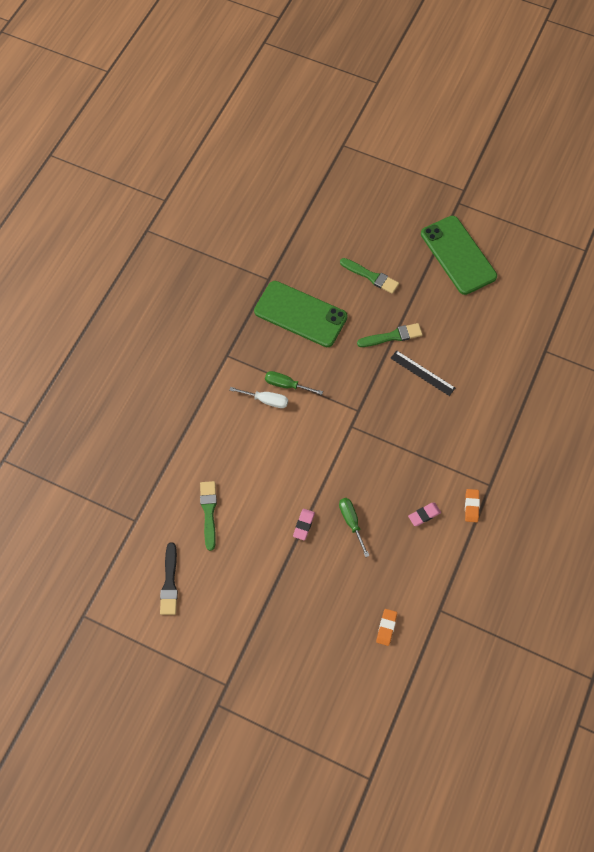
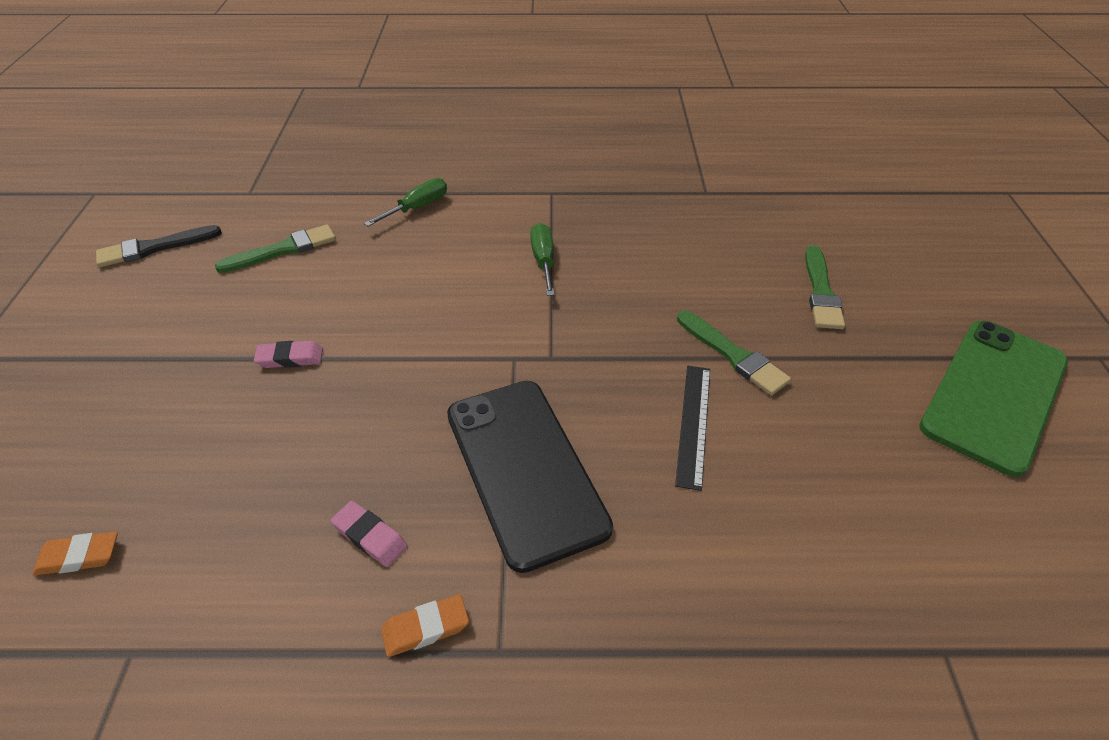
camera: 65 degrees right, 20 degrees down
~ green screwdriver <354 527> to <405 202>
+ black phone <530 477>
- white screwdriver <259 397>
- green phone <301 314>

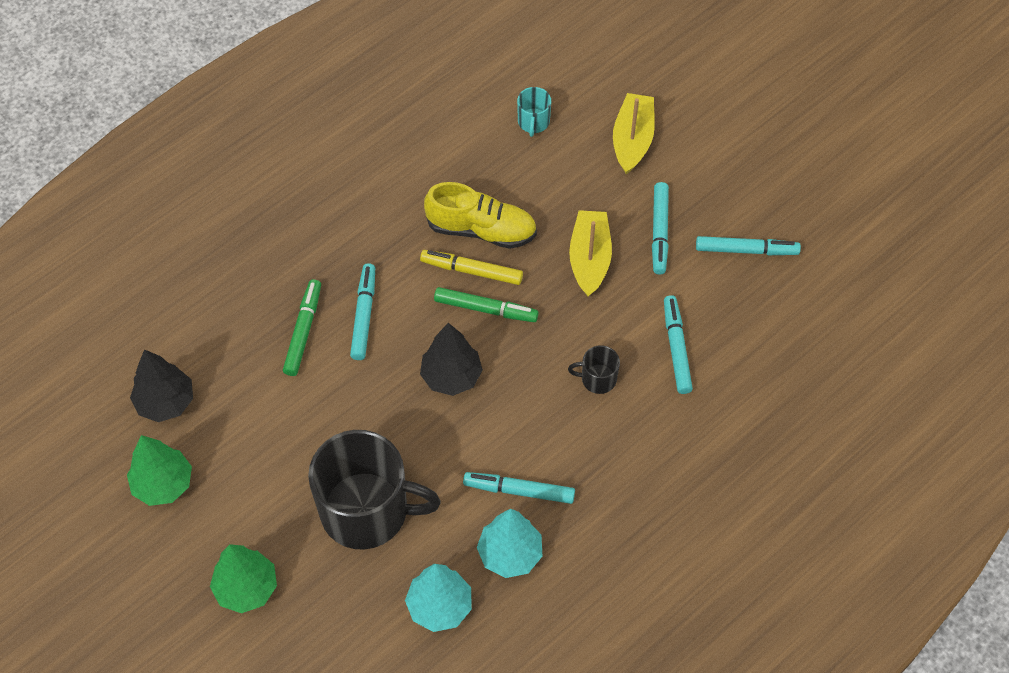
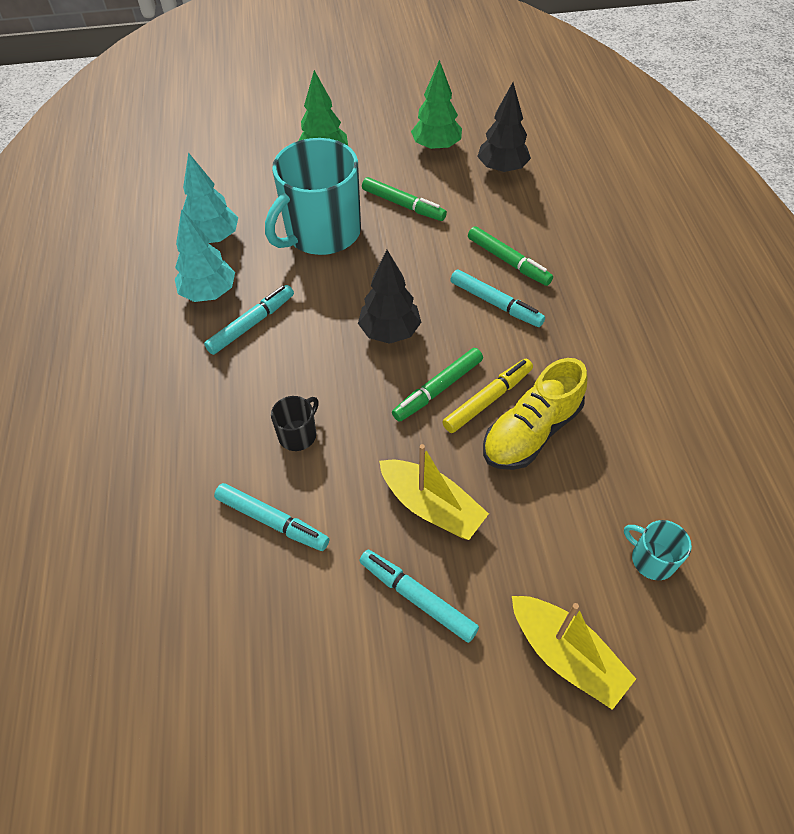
camera: 125 degrees right, 5 degrees down
~ black mug <374 490> to turquoise mug <313 196>
+ green marker <404 199>
- turquoise marker <748 245>

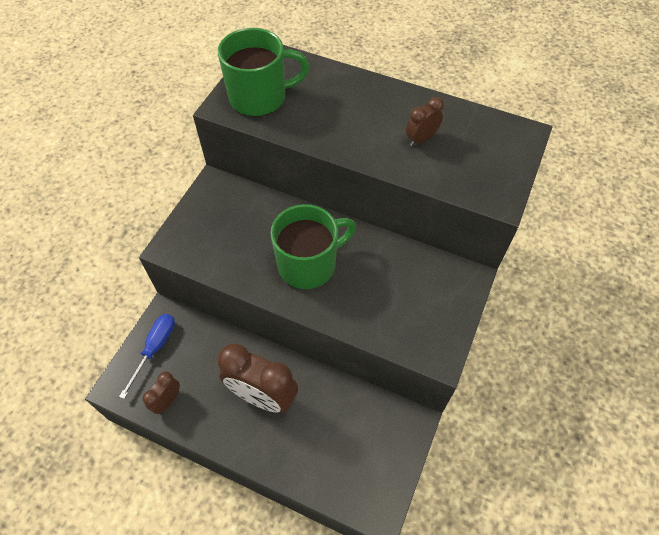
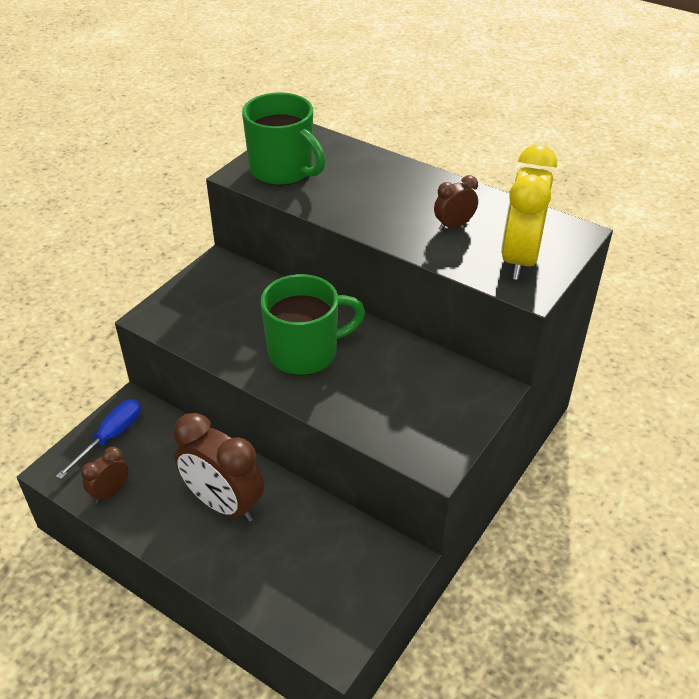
camera: 10 degrees right, 15 degrees down
~ green mug <264 72> = <283 139> 45 degrees clockwise
+ yellow clock <529 212>

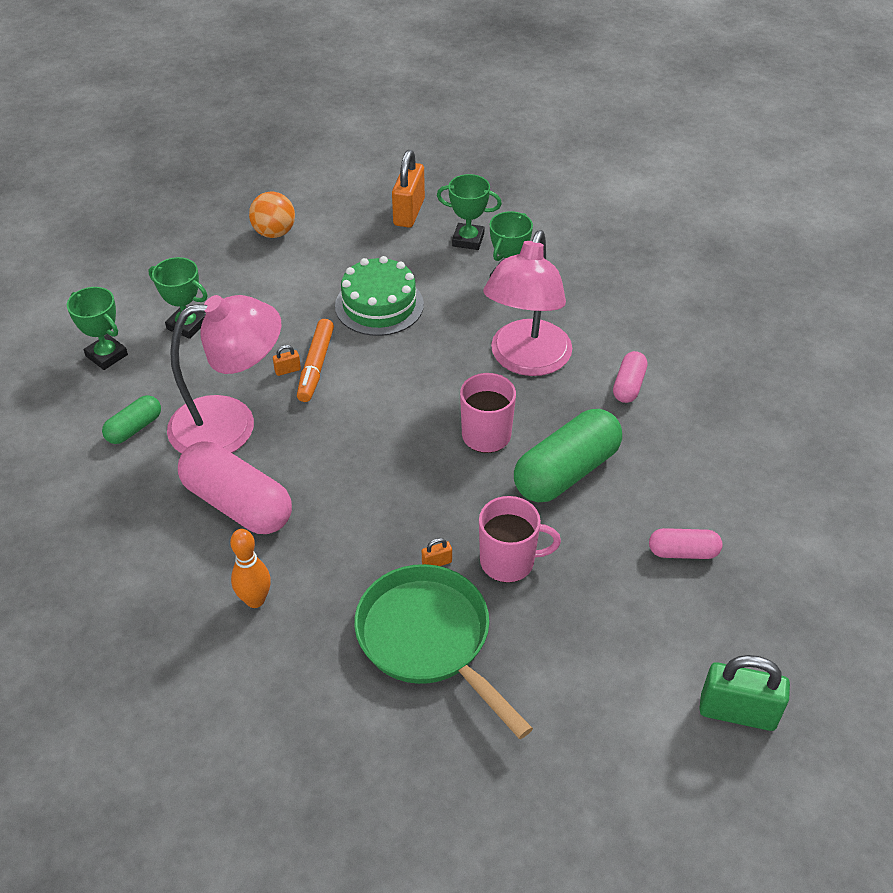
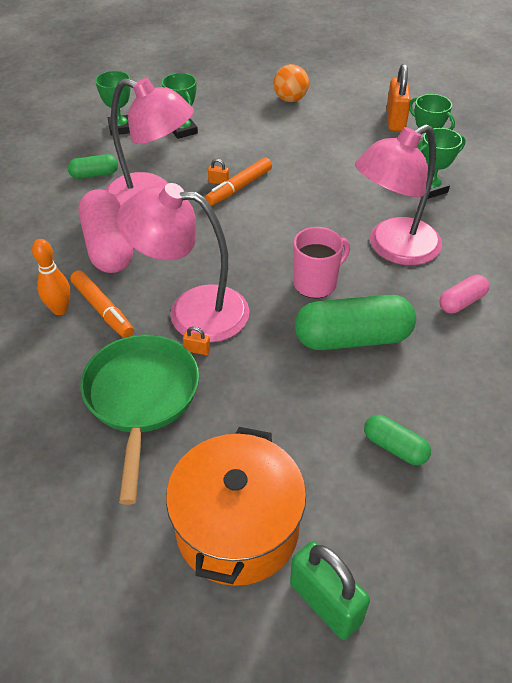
camera: 35 degrees right, 0 degrees up
+ orange marker <102 304>
+ pink lamp <183 263>
+ orange pot <236 506>
~ pink capsule <685 543> to green capsule <397 440>
~ orange padlock <408 189> = <398 97> 45 degrees counterclockwise
- green cake <379 296>
- pink mug <520 539>

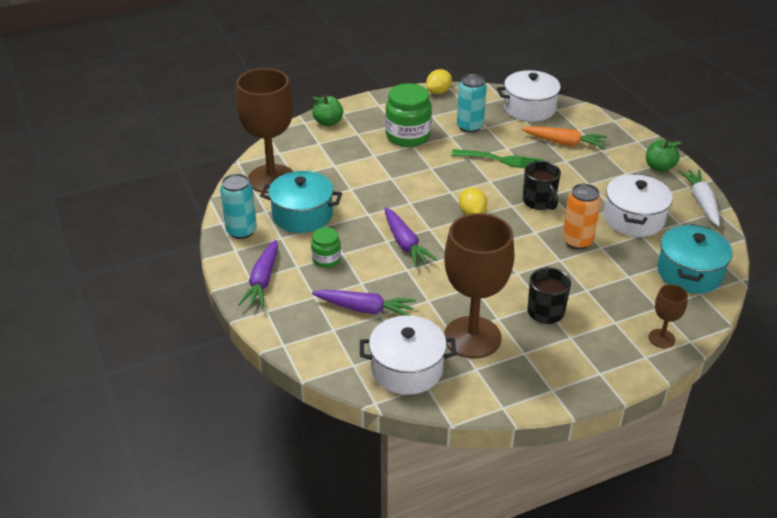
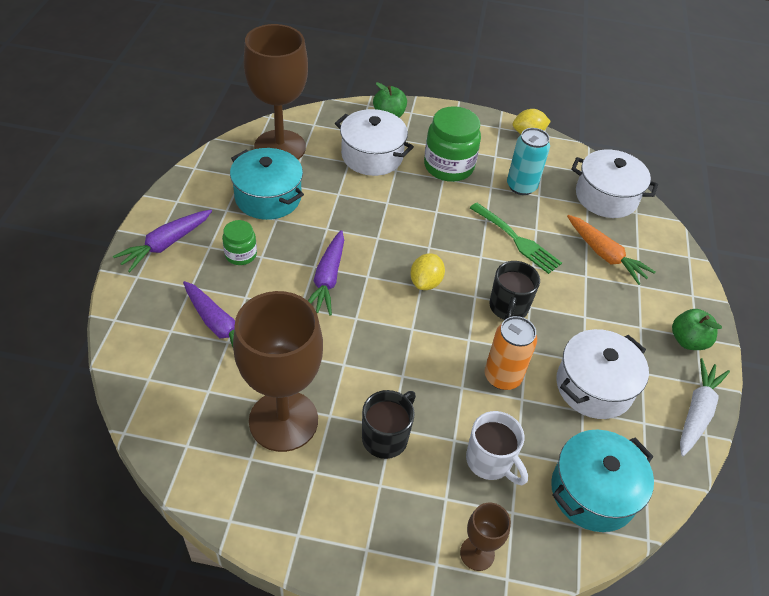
camera: 30 degrees right, 10 degrees up
~ white pot <408 355> to <374 142>
+ white mug <497 448>
- turquoise can <238 206>

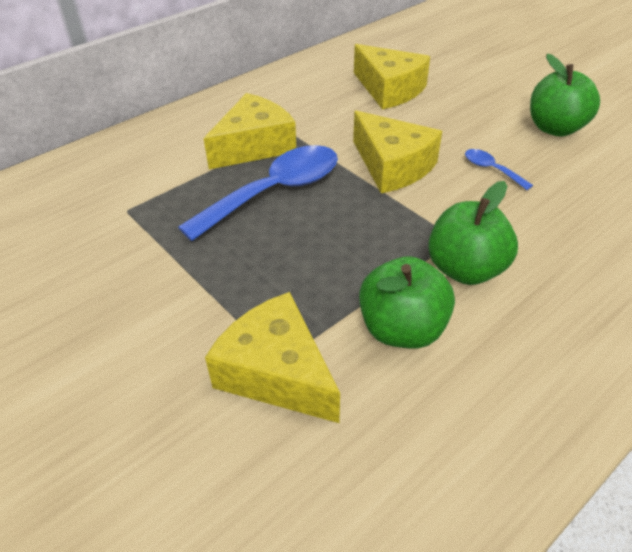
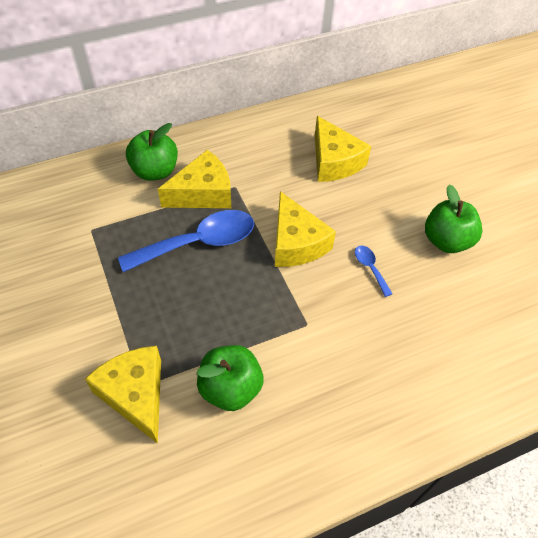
camera: 15 degrees right, 10 degrees up
~ green apple <473 233> to <152 152>

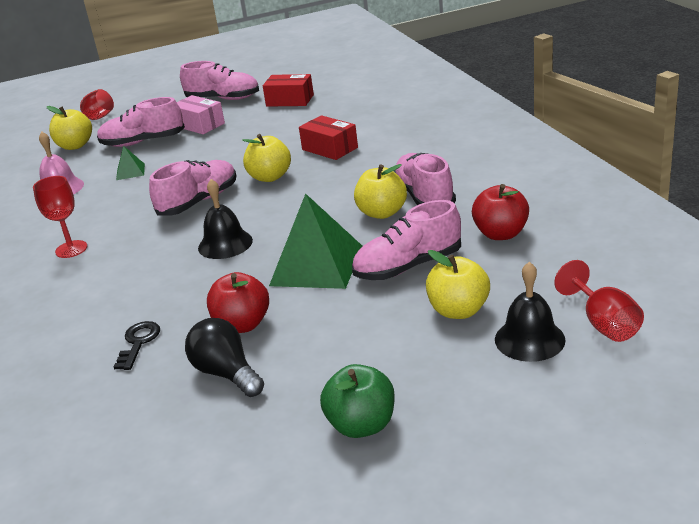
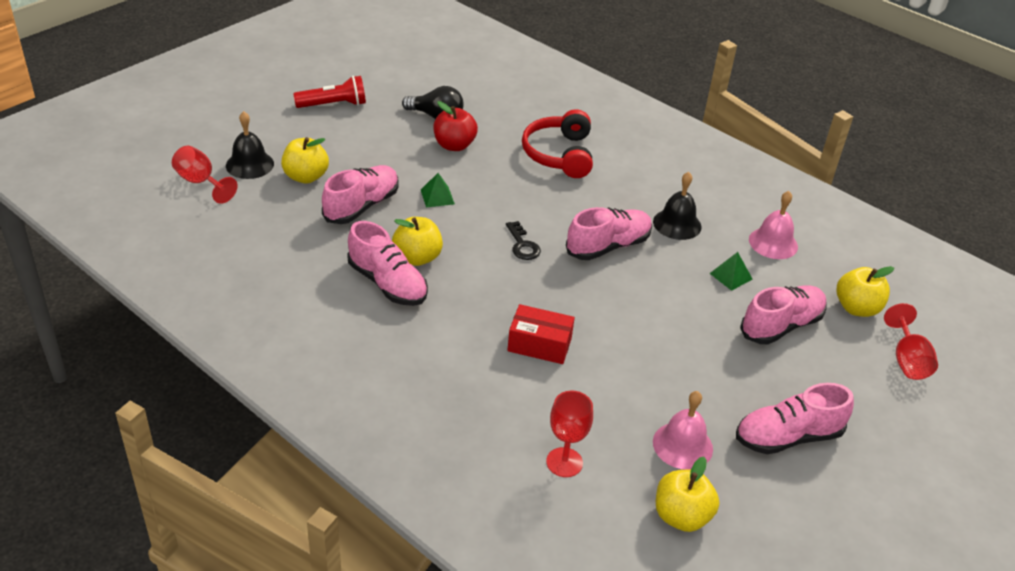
camera: 145 degrees right, 10 degrees up
~ green apple <357 401> to red flashlight <329 92>
~ green pyramid <316 241> = <438 190> x0.45
~ black key <137 345> to <523 240>
+ red headphones <557 143>
~ red goblet <60 217> to <569 434>
~ pink shoe <192 188> = <609 233> 135 degrees counterclockwise
~ black bell <225 219> to <677 206>
~ red box <288 90> to pink bell <683 430>
~ yellow apple <266 158> to <687 494>
- pink box <201 114>
- red apple <500 212>

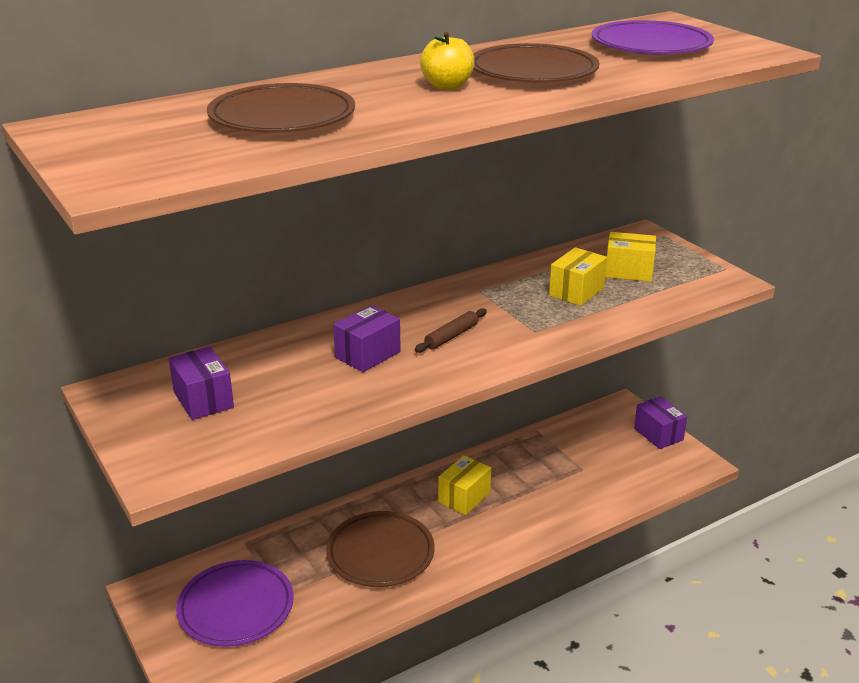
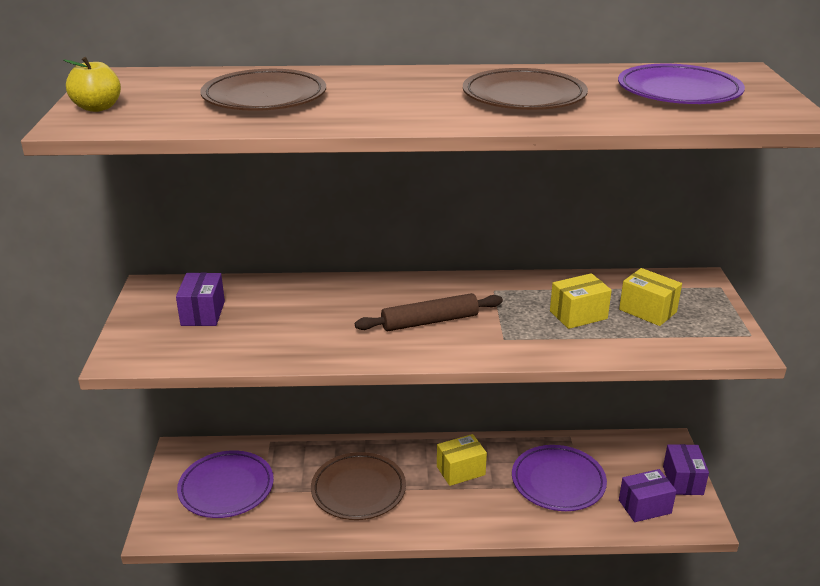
camera: 30 degrees right, 0 degrees up
~ yellow apple <447 61> to <92 84>
~ brown rolling pin <451 330> = <429 312> x1.60
+ purple plate <559 478>
~ purple box <367 338> to <647 495>

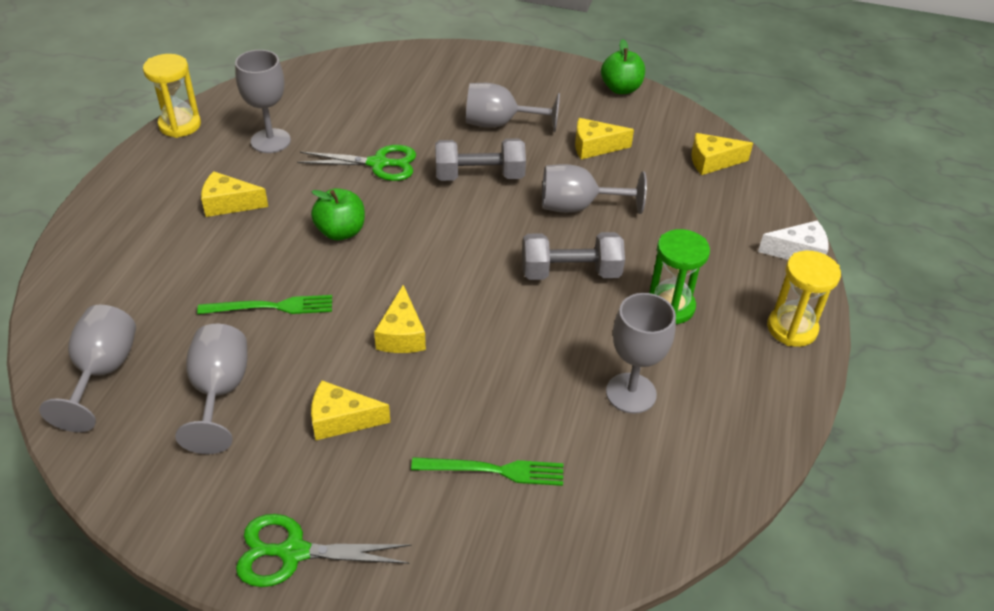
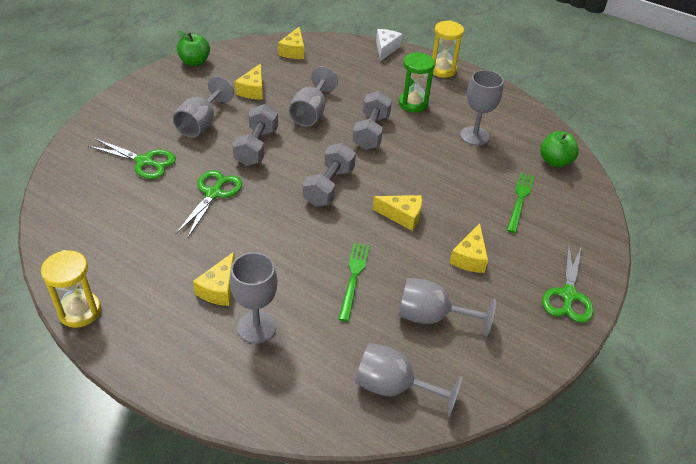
camera: 75 degrees left, 0 degrees up
+ green scissors <132 159>
~ grey goblet <263 101> to <254 298>
+ grey dumbbell <329 175>
~ green apple <338 214> to <559 149>

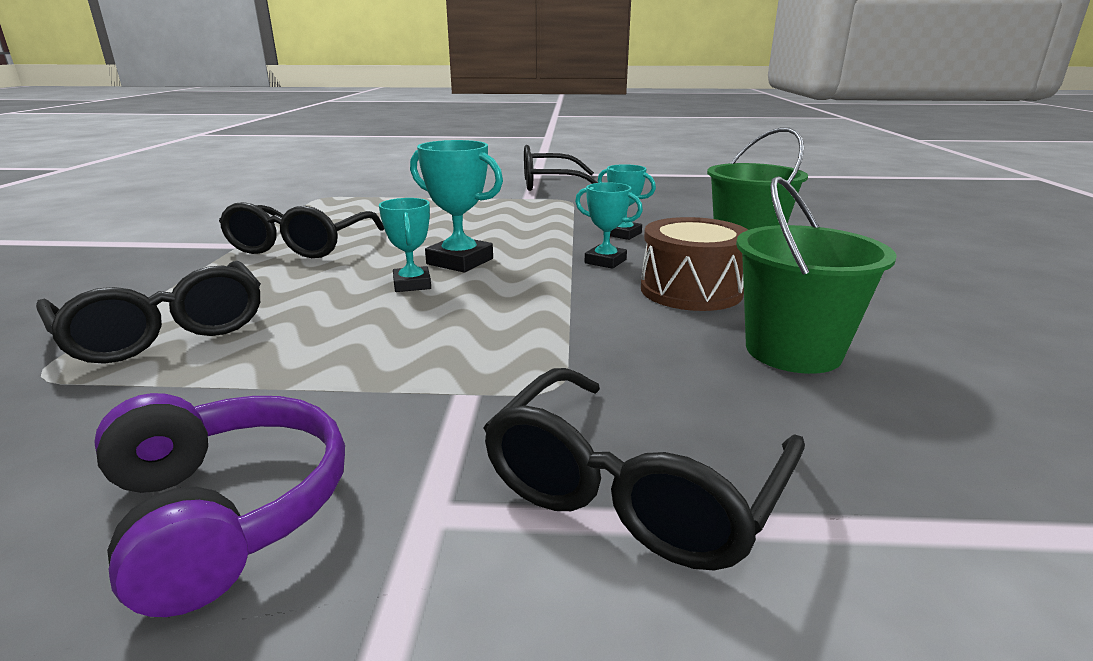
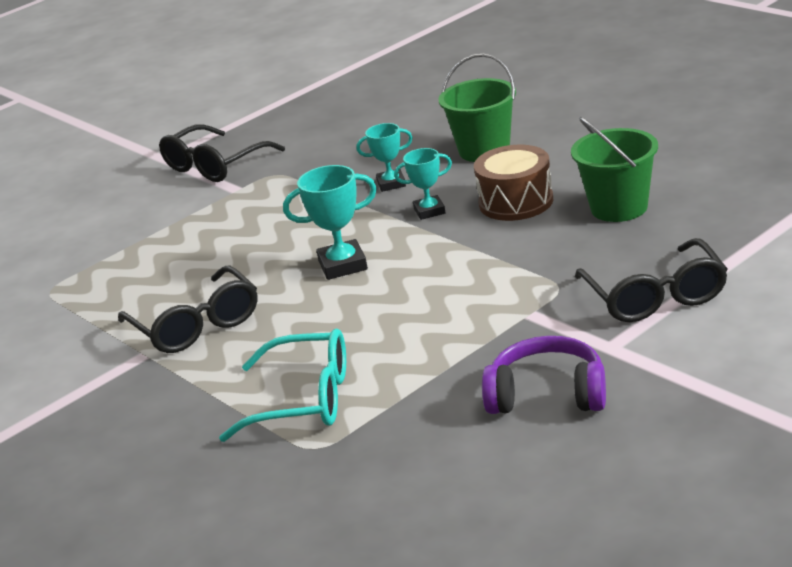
camera: 40 degrees left, 5 degrees up
~ black glasses <148 312> to turquoise glasses <282 385>
- turquoise trophy <405 245>

